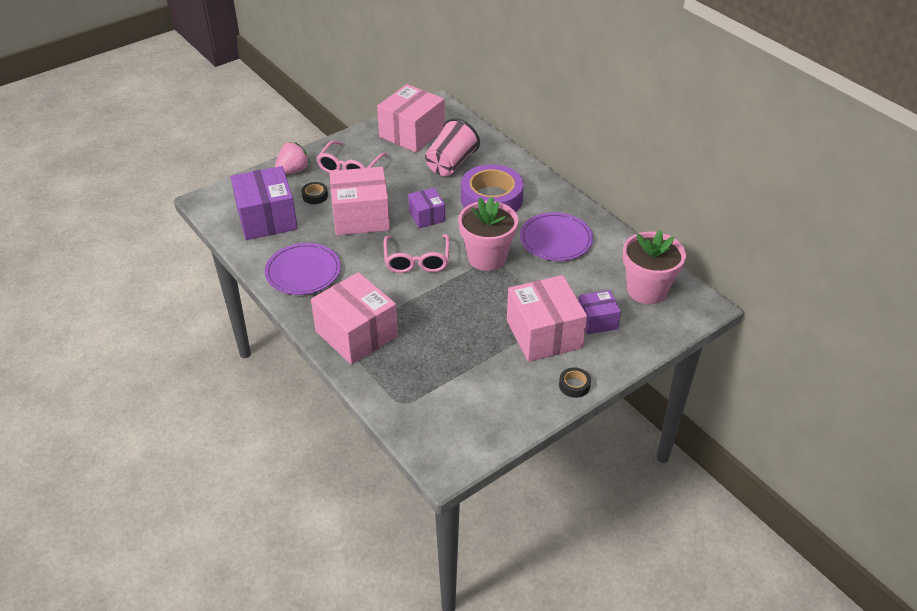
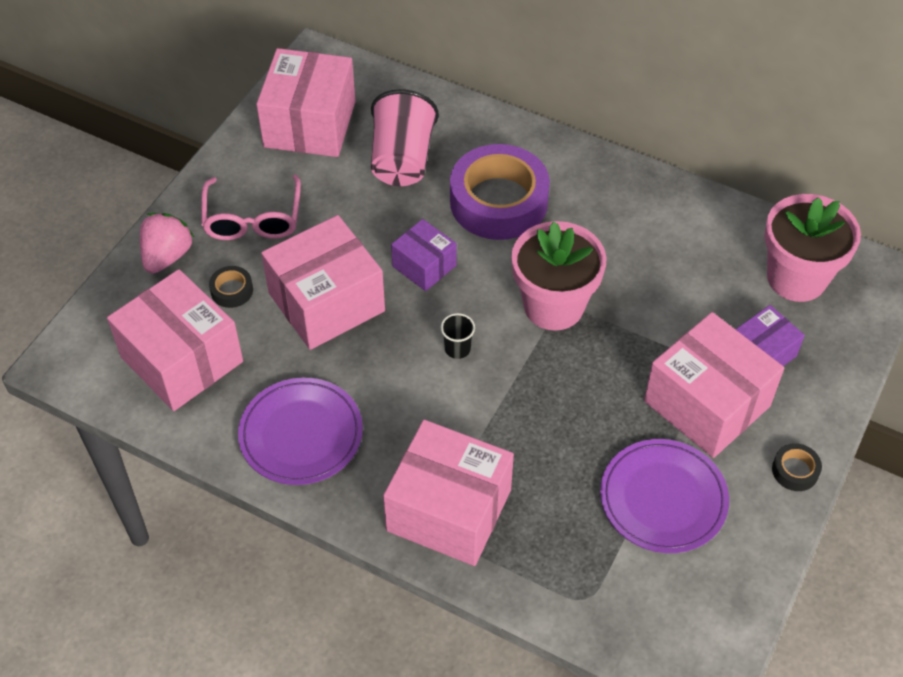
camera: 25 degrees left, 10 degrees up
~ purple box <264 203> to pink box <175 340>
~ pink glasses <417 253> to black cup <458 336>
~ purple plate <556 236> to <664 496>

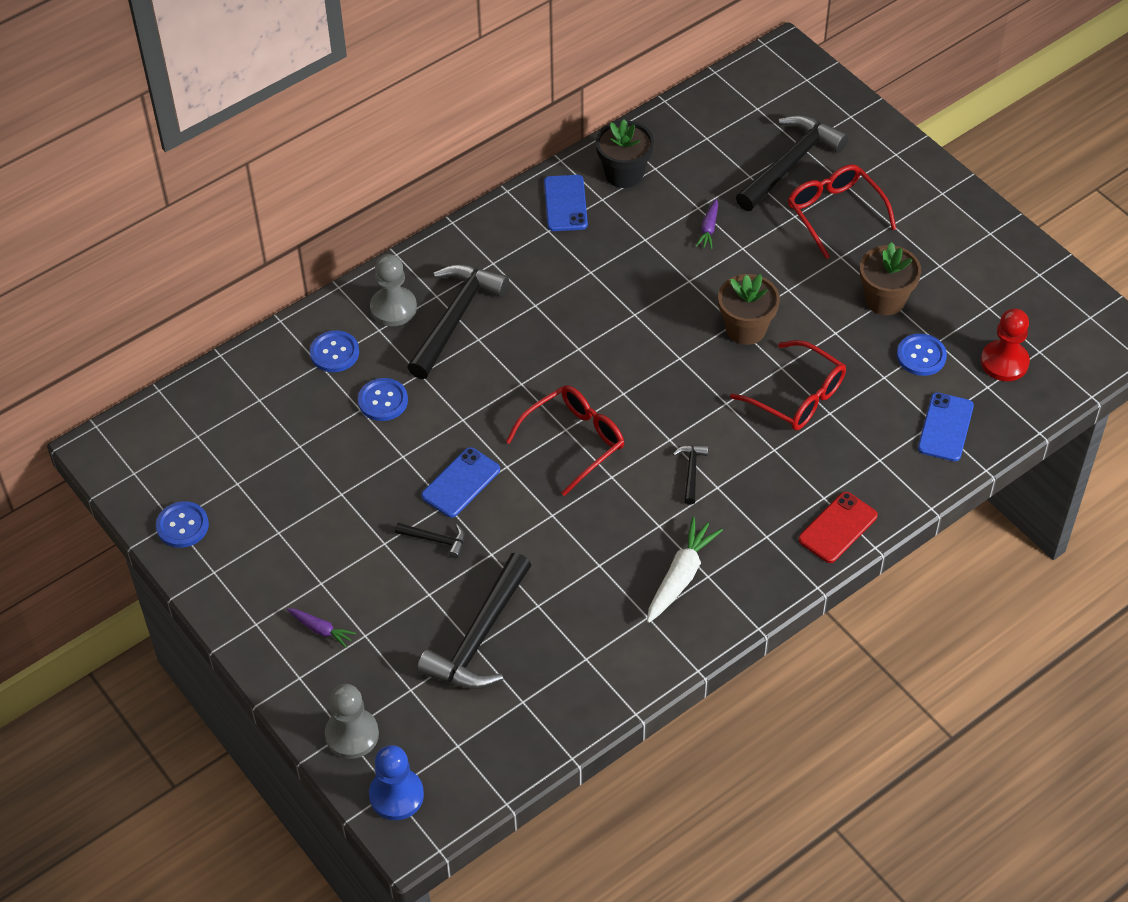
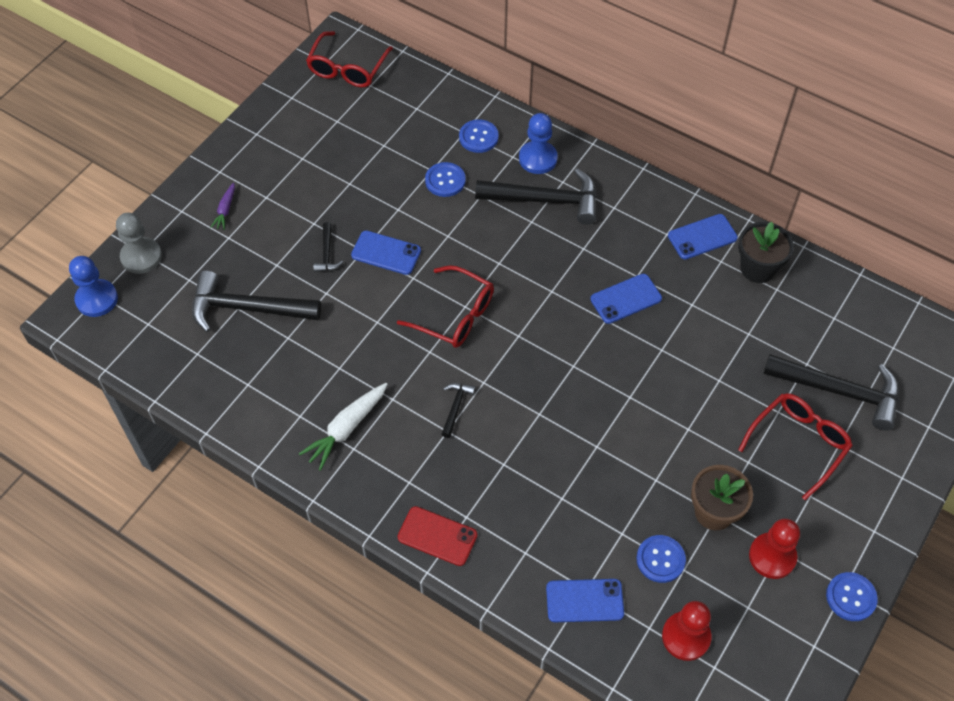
camera: 70 degrees right, 5 degrees up
~ white carrot <685 570> = <343 427> 120 degrees clockwise
~ red glasses <788 385> to <349 59>
~ black hammer <690 475> = <458 410> 60 degrees counterclockwise
~ grey pawn <393 290> to blue pawn <538 143>
+ blue phone <626 299>
+ red pawn <774 548>
~ blue button <182 524> to <852 596>
- purple carrot <707 224>
- brown flower pot <749 309>

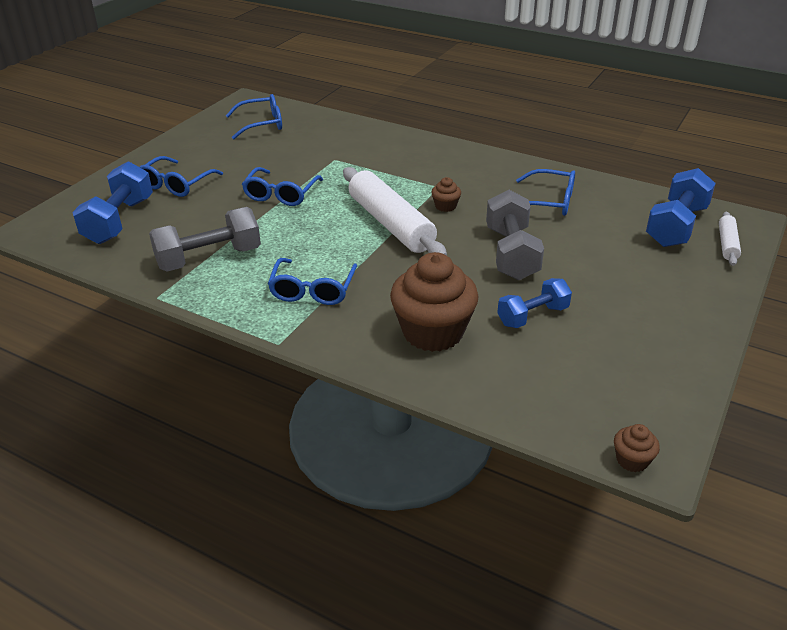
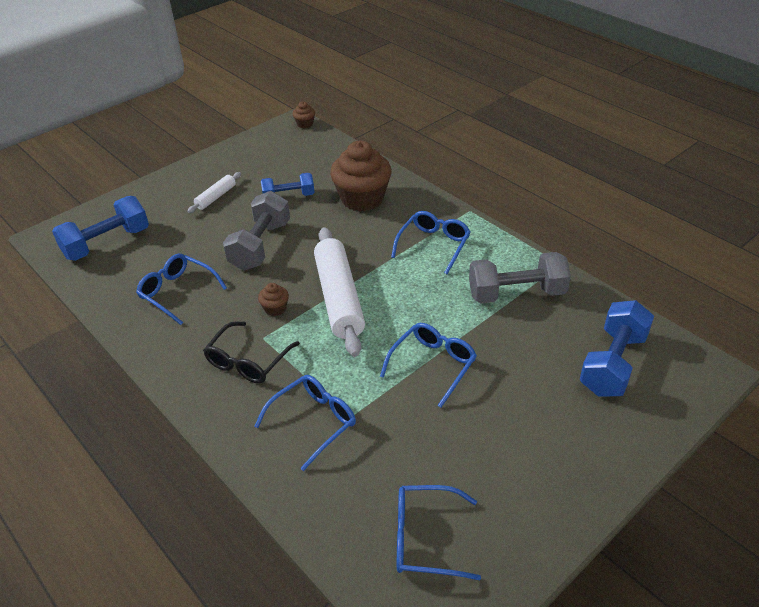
camera: 160 degrees left, 5 degrees up
~ white rolling pin <730 239> to <214 192>
+ black glasses <251 352>
~ blue glasses <181 176> to <305 423>

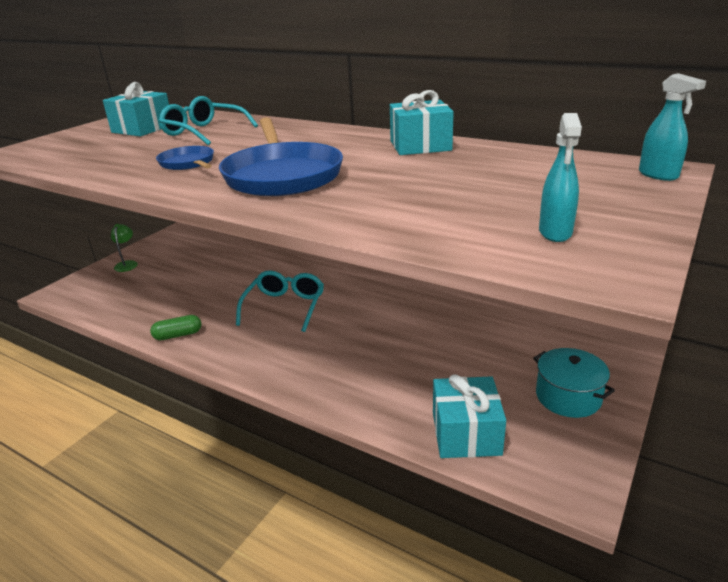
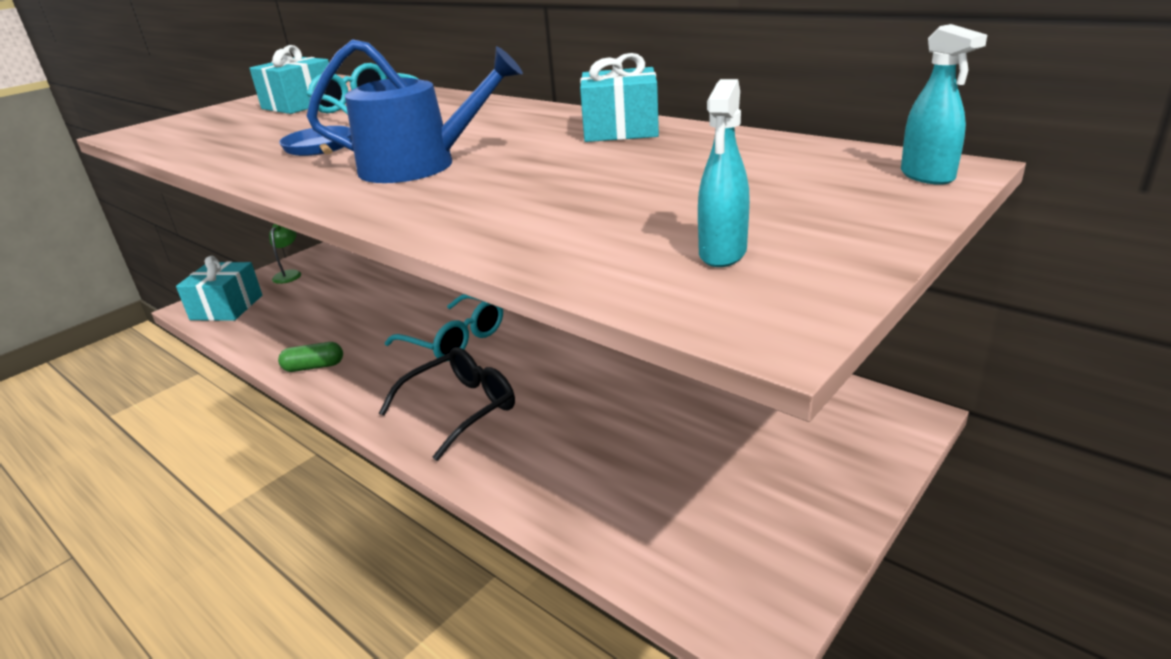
camera: 10 degrees right, 0 degrees up
~ turquoise gift <469 416> to <219 288>
~ blue pan <281 156> to blue watering can <415 111>
+ black glasses <447 404>
~ turquoise glasses <280 301> = <444 327> 105 degrees clockwise
- turquoise pot <574 383>

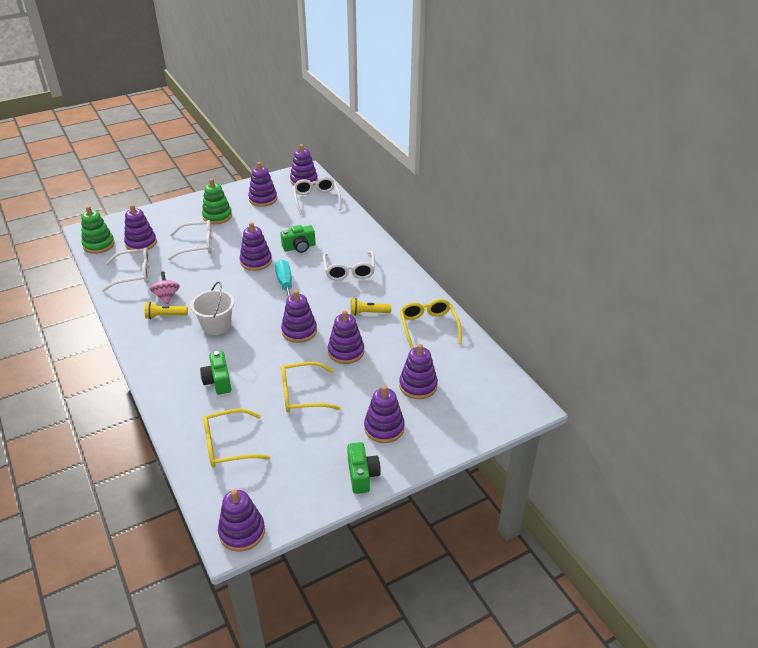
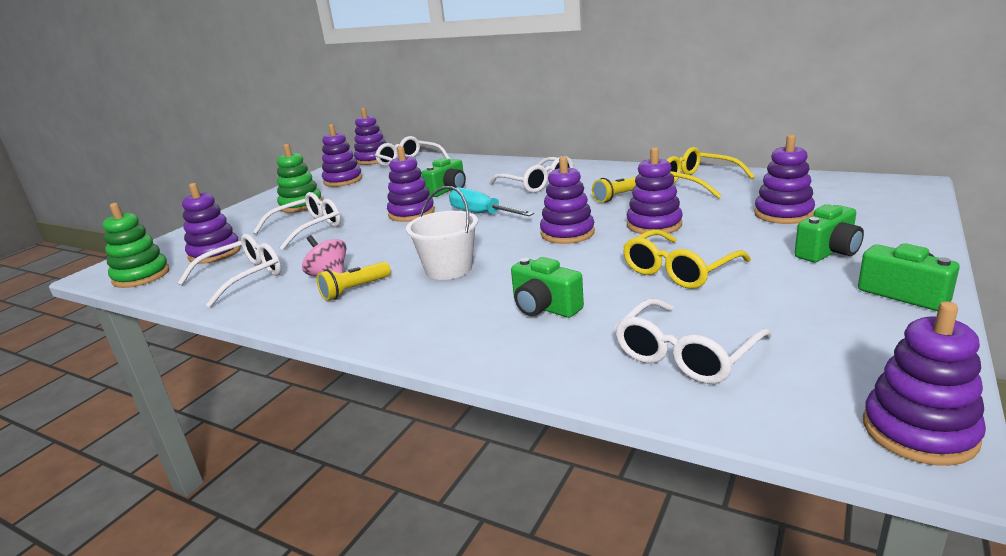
camera: 30 degrees left, 15 degrees down
~ yellow glasses <236 437> to white glasses <693 341>
~ purple stacking toy <384 414> to green camera <829 233>

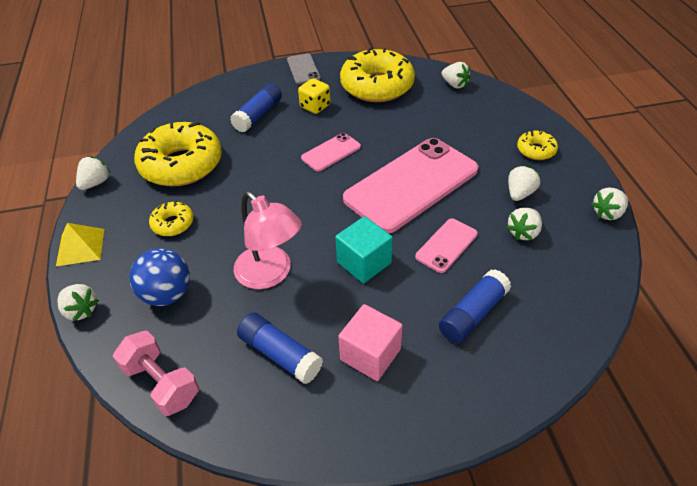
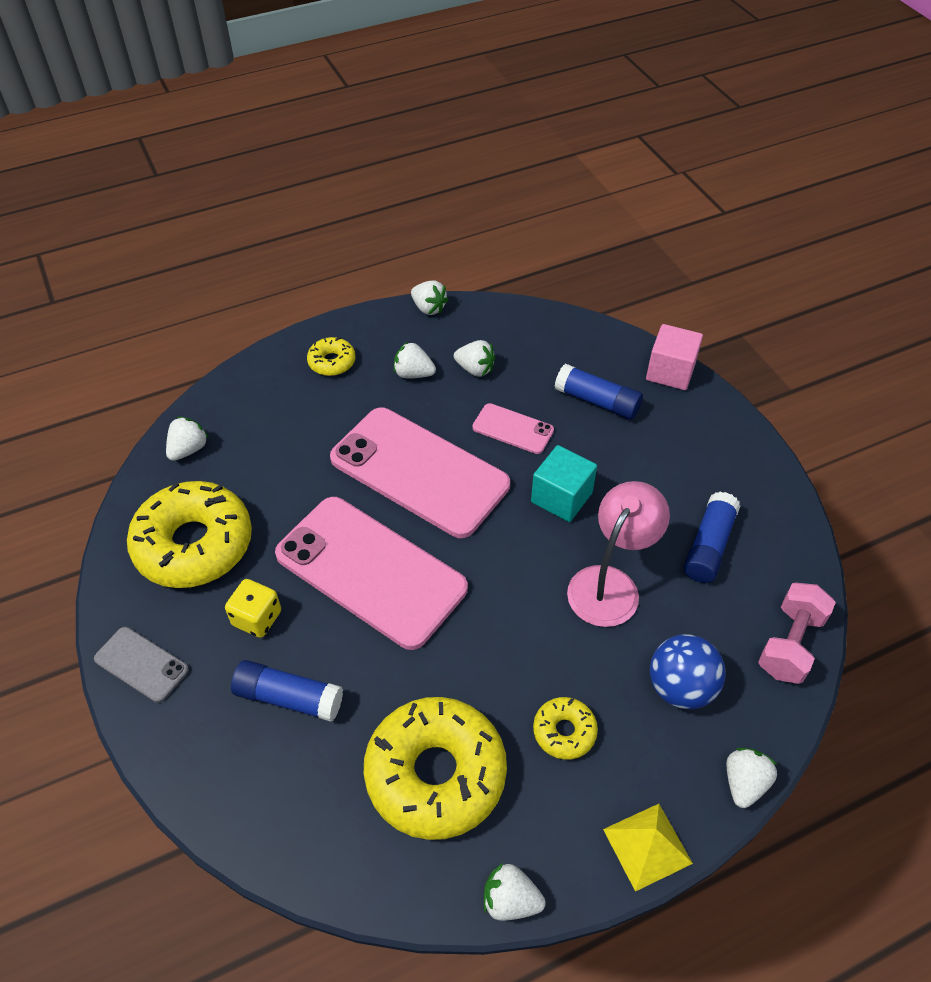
camera: 105 degrees left, 5 degrees up
~ grey phone <304 69> = <141 665> 60 degrees clockwise
~ pink phone <331 152> = <371 573> x2.19
~ pink cube <370 342> to <674 357>

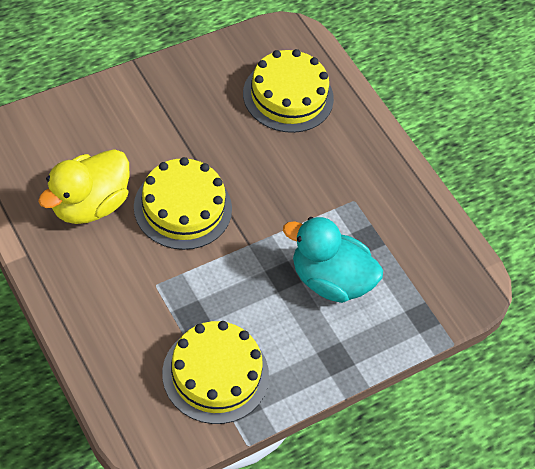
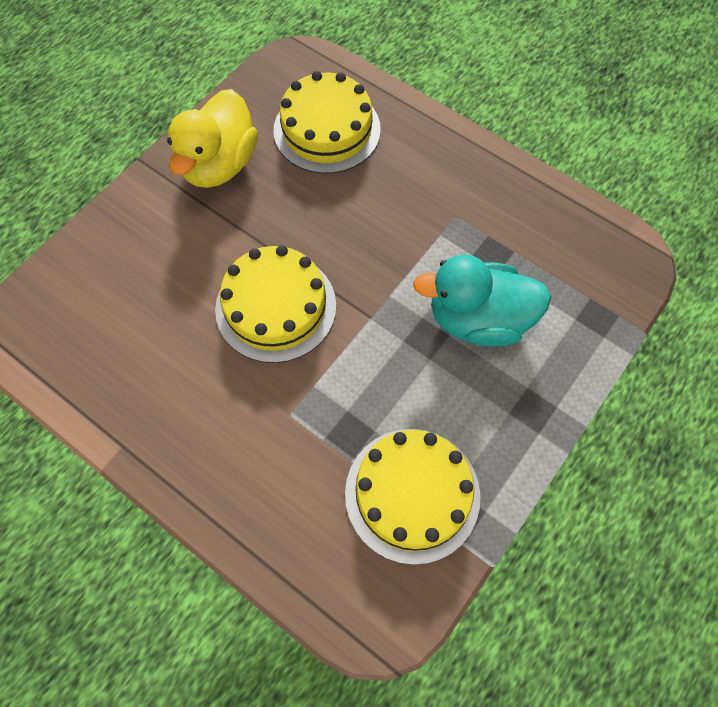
camera: 15 degrees left, 10 degrees up
~ yellow duck <84 186> to <212 138>

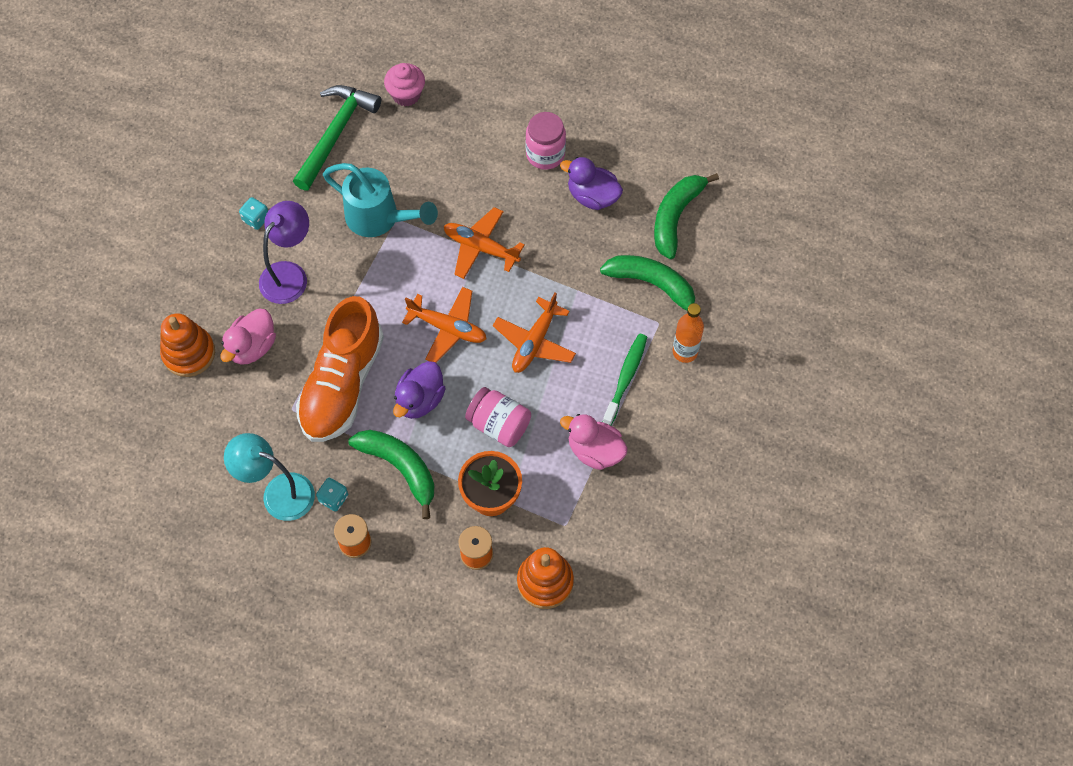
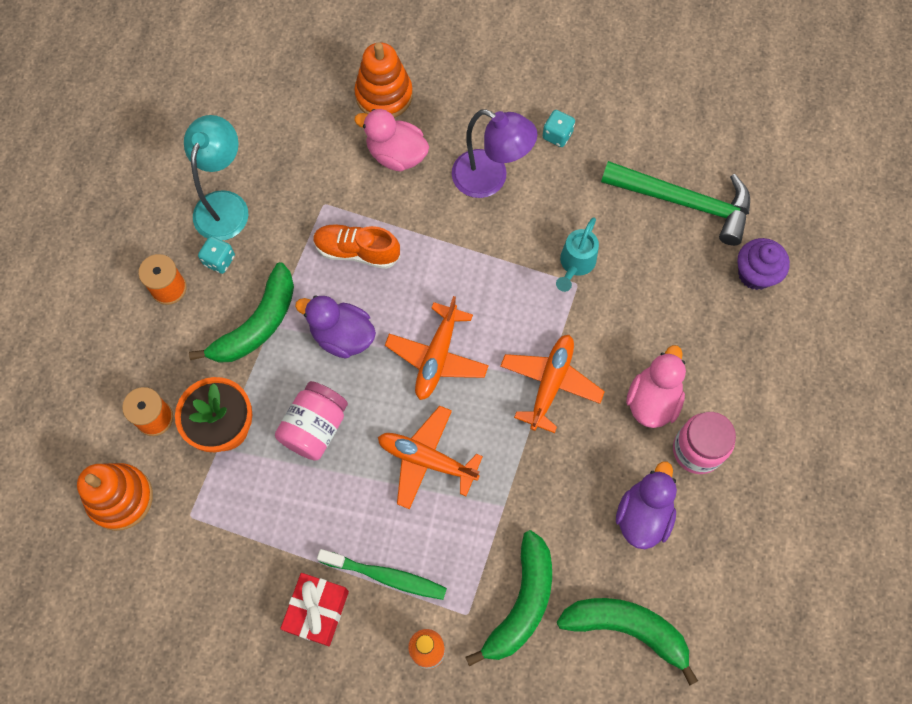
camera: 85 degrees right, 5 degrees up
+ red gift <315 609>
~ orange shoe <340 369> = <356 246> x0.54
~ turquoise watering can <380 200> = <577 254> x0.58
~ pink duck <594 442> to <656 386>
~ pink cupcake <404 84> to purple cupcake <763 264>

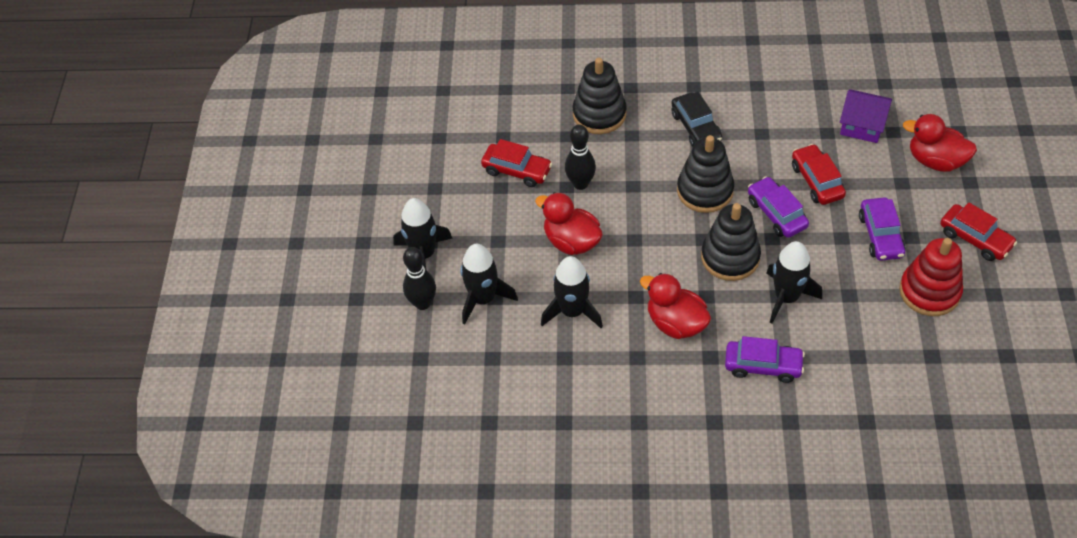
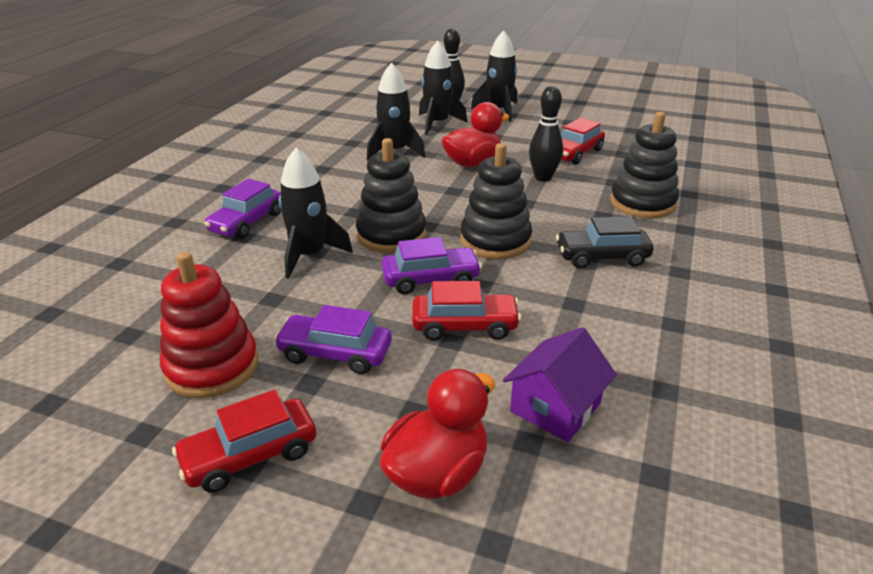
camera: 105 degrees right, 20 degrees down
- red duck <675 306>

